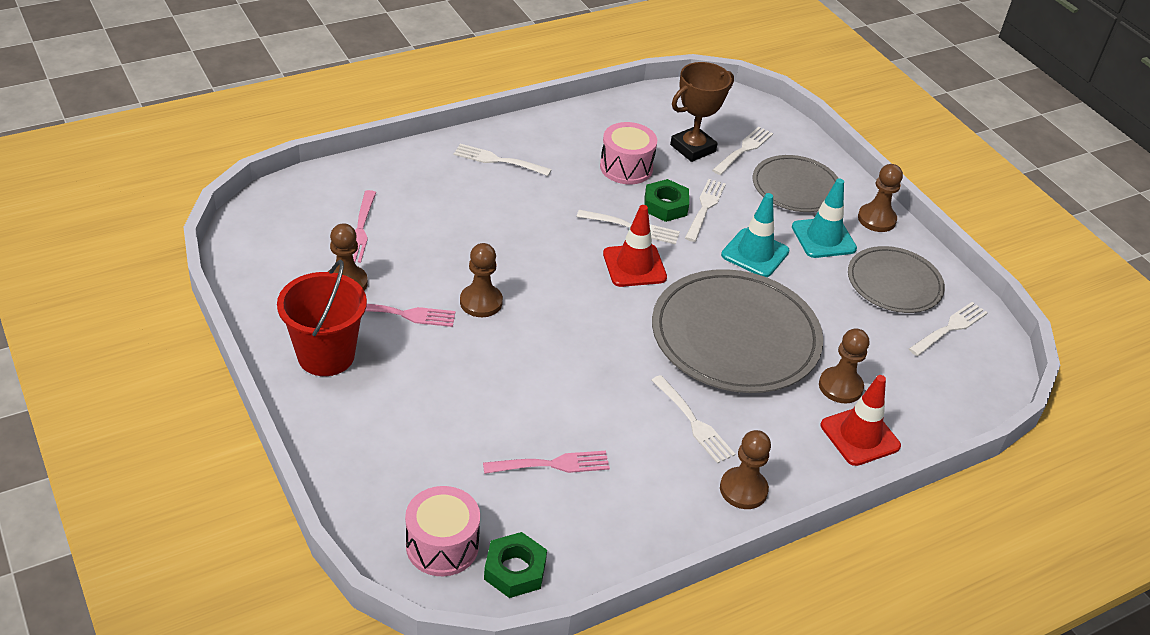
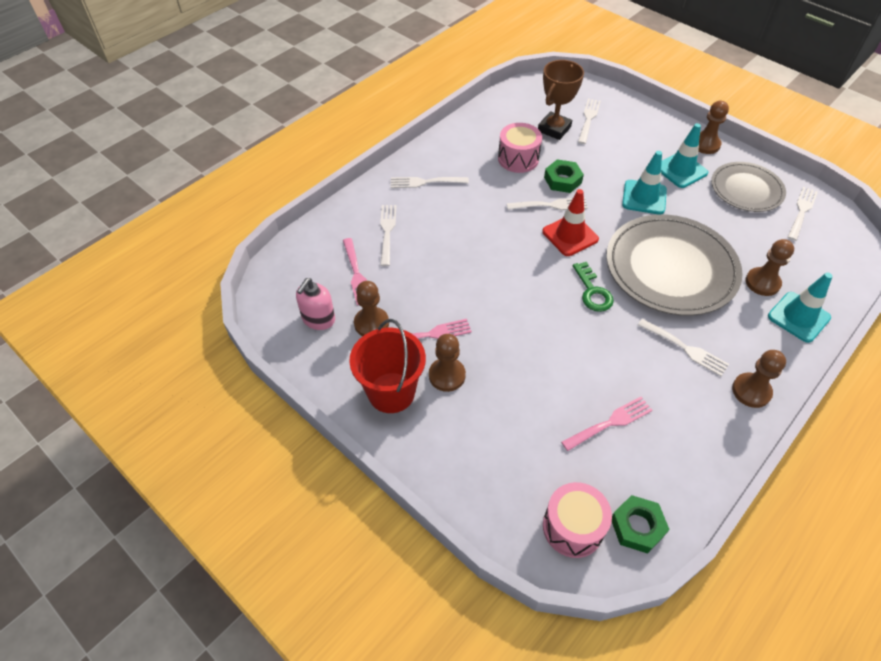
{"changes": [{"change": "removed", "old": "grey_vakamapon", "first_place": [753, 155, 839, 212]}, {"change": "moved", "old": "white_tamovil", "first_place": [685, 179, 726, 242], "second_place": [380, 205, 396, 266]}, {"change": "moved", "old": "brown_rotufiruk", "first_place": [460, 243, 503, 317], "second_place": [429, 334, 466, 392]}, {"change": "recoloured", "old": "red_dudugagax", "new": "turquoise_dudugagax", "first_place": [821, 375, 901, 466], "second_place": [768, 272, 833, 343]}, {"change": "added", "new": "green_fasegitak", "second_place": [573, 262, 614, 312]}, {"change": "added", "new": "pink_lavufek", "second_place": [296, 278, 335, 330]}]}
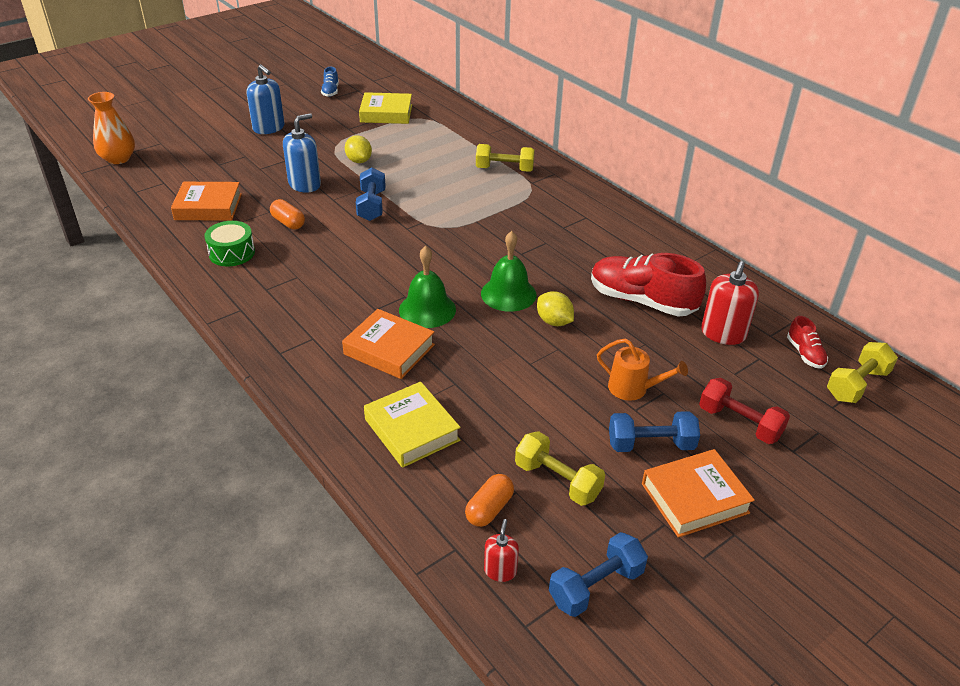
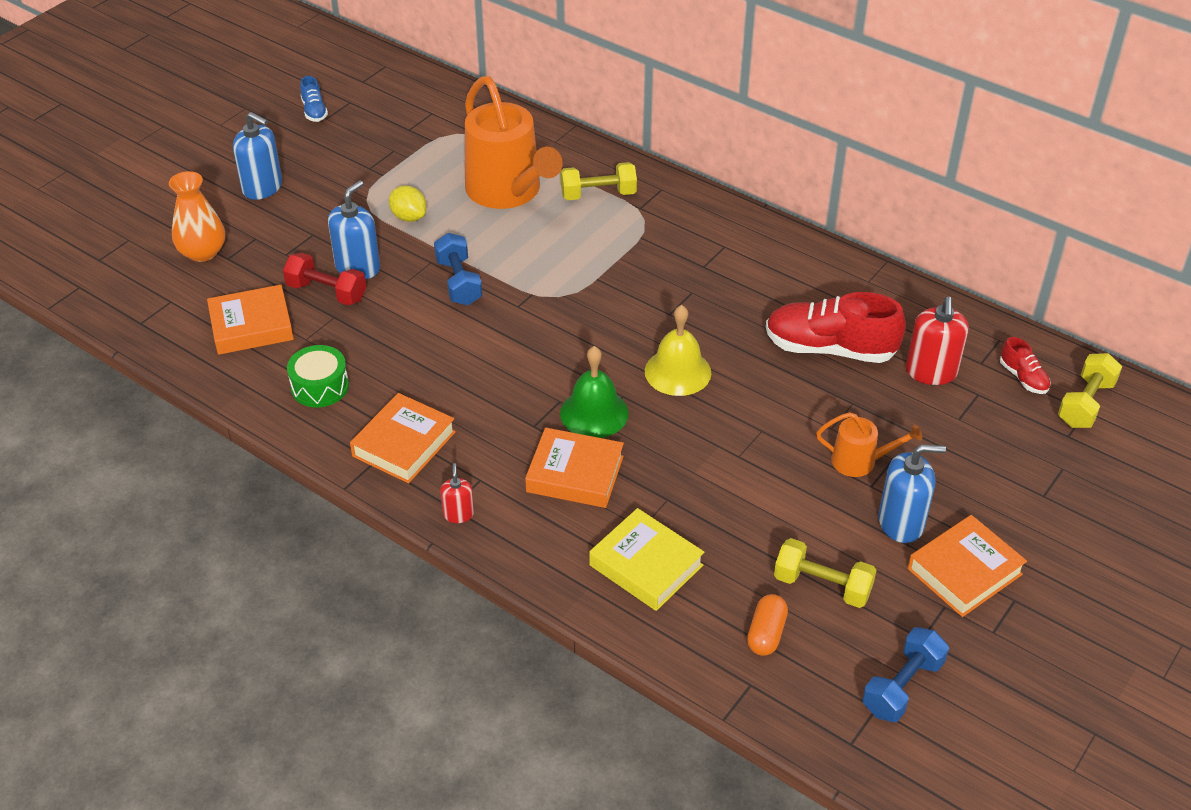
{"changes": [{"change": "moved", "old": "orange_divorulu", "first_place": [88, 92, 135, 164], "second_place": [169, 171, 225, 262]}, {"change": "removed", "old": "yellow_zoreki", "first_place": [359, 92, 412, 124]}, {"change": "removed", "old": "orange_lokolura", "first_place": [270, 199, 305, 229]}, {"change": "recoloured", "old": "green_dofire", "new": "yellow_dofire", "first_place": [481, 231, 536, 312], "second_place": [645, 305, 711, 396]}, {"change": "removed", "old": "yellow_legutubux", "first_place": [537, 291, 574, 326]}, {"change": "moved", "old": "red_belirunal", "first_place": [699, 378, 790, 444], "second_place": [283, 252, 366, 305]}, {"change": "replaced", "old": "blue_belirunal", "new": "blue_lavufek", "first_place": [609, 411, 700, 452], "second_place": [878, 444, 946, 543]}, {"change": "moved", "old": "red_lavufek", "first_place": [484, 519, 519, 582], "second_place": [440, 463, 474, 523]}, {"change": "added", "new": "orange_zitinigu", "second_place": [465, 76, 563, 209]}, {"change": "added", "new": "orange_zoreki", "second_place": [350, 393, 456, 483]}]}
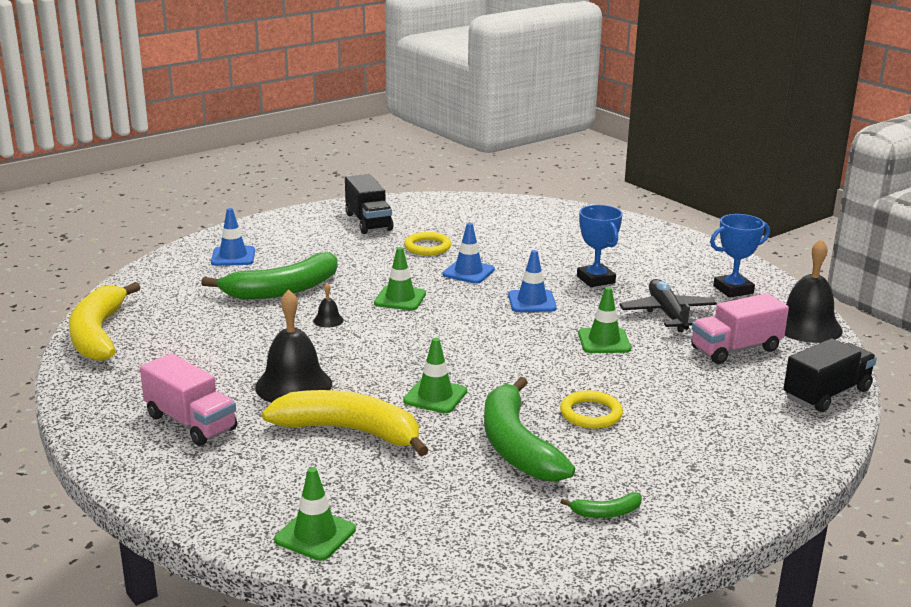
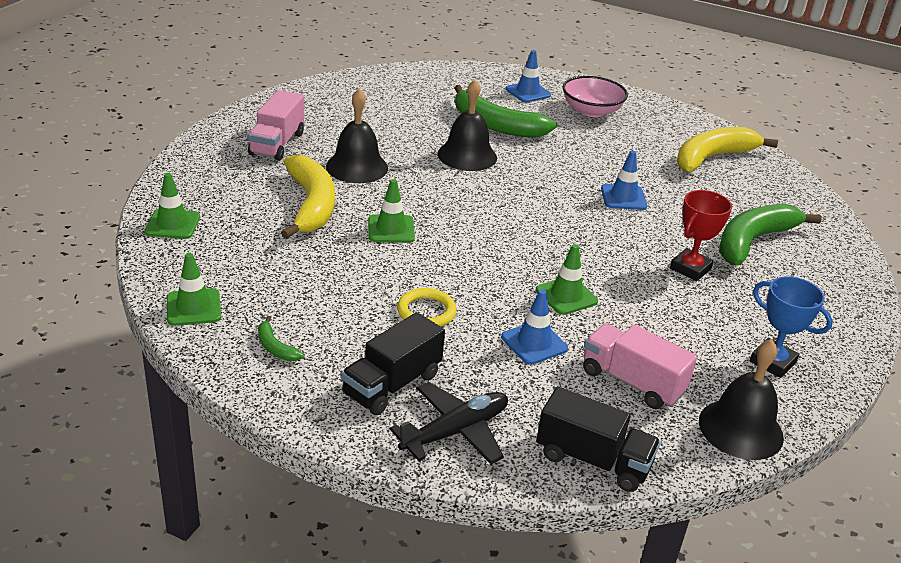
{"changes": [{"change": "moved", "old": "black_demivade", "first_place": [345, 174, 394, 234], "second_place": [341, 312, 445, 415]}, {"change": "recoloured", "old": "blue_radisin", "new": "red_radisin", "first_place": [577, 205, 623, 287], "second_place": [670, 190, 732, 281]}, {"change": "removed", "old": "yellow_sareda", "first_place": [404, 232, 451, 255]}, {"change": "moved", "old": "green_dudugagax", "first_place": [374, 247, 426, 310], "second_place": [167, 253, 221, 326]}, {"change": "moved", "old": "blue_dudugagax", "first_place": [508, 250, 557, 312], "second_place": [501, 289, 568, 365]}, {"change": "moved", "old": "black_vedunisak", "first_place": [619, 279, 717, 332], "second_place": [390, 382, 508, 464]}, {"change": "moved", "old": "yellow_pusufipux", "first_place": [69, 282, 141, 361], "second_place": [677, 127, 778, 172]}, {"change": "resized", "old": "black_dofire", "first_place": [313, 283, 344, 328], "second_place": [437, 80, 497, 171], "factor": 2.28}, {"change": "moved", "old": "green_pusufipux", "first_place": [484, 377, 575, 482], "second_place": [719, 203, 822, 266]}, {"change": "added", "new": "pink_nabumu", "second_place": [562, 76, 628, 117]}]}
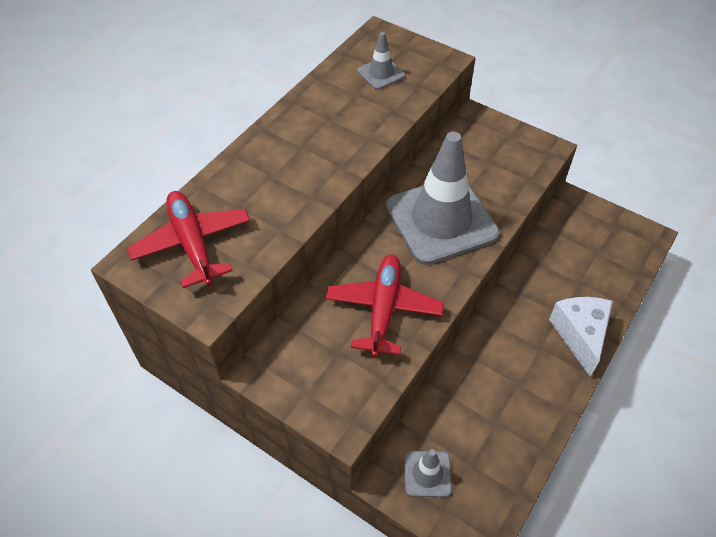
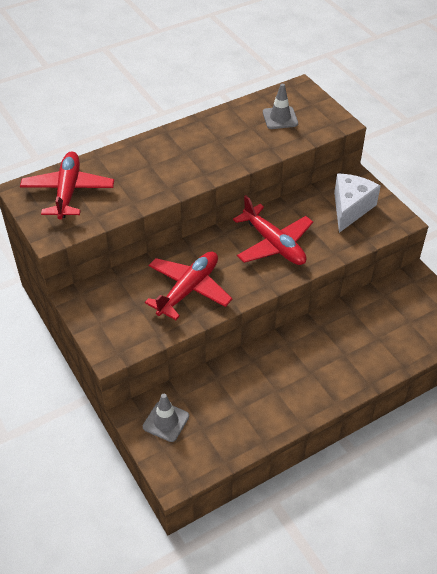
{"changes": [{"change": "replaced", "old": "grey_dudugagax", "new": "red_vedunisak", "first_place": [386, 131, 499, 265], "second_place": [233, 195, 313, 265]}, {"change": "moved", "old": "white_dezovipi", "first_place": [549, 297, 613, 377], "second_place": [334, 174, 381, 233]}]}
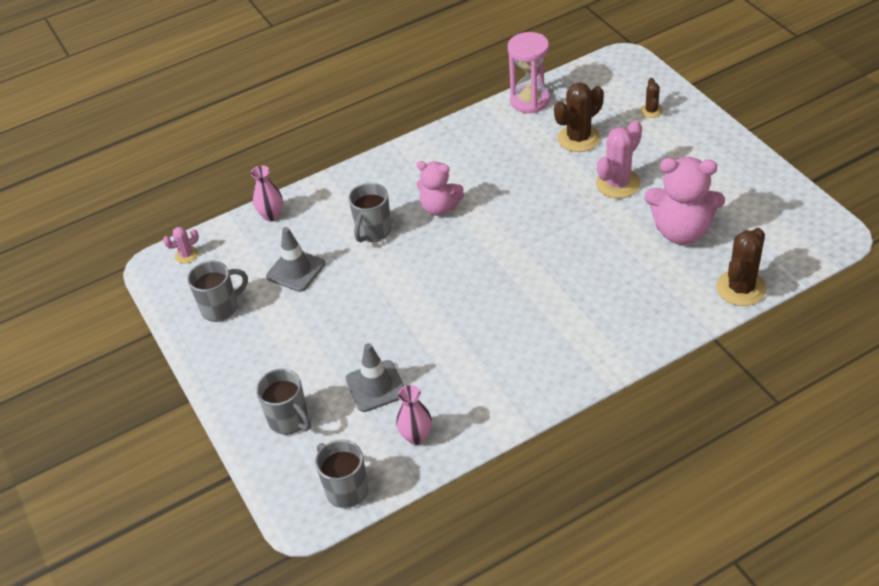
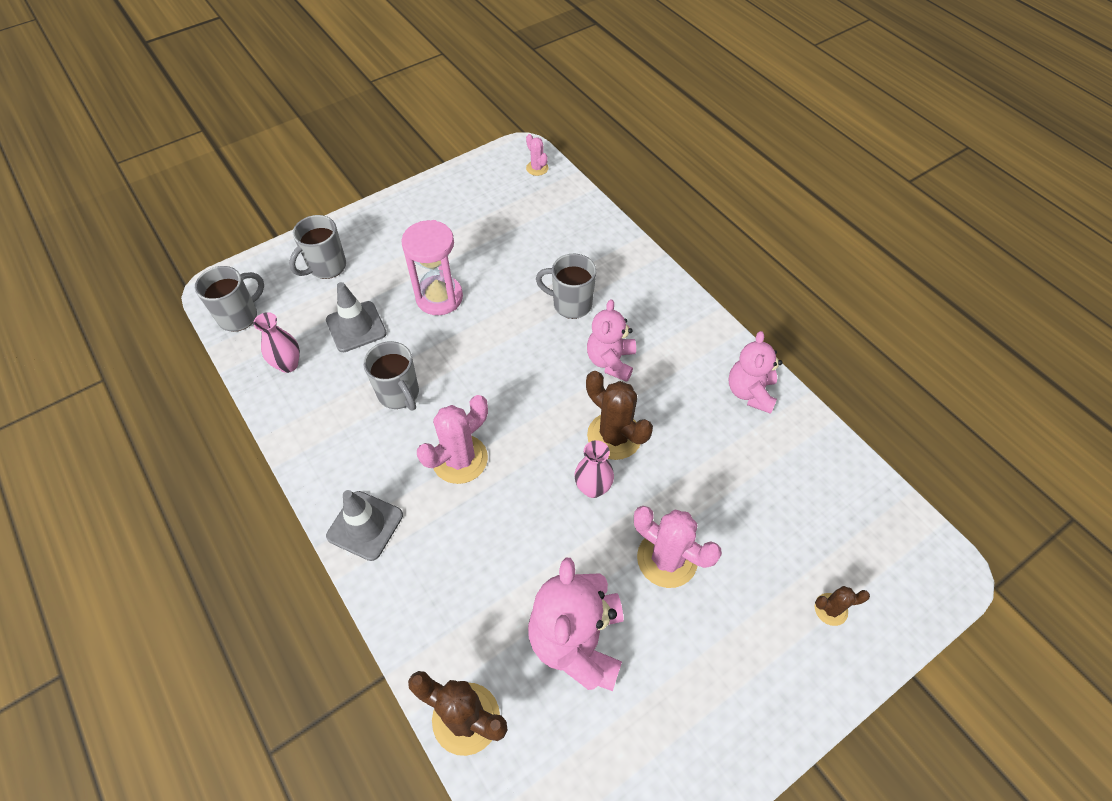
{"changes": [{"change": "moved", "old": "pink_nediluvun", "first_place": [508, 32, 550, 113], "second_place": [401, 220, 463, 315]}, {"change": "moved", "old": "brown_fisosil", "first_place": [554, 82, 604, 152], "second_place": [586, 371, 653, 460]}, {"change": "moved", "old": "pink_divorulu", "first_place": [251, 165, 283, 221], "second_place": [574, 440, 614, 498]}, {"change": "moved", "old": "grey_dudugagax", "first_place": [266, 227, 325, 292], "second_place": [326, 490, 403, 561]}, {"change": "moved", "old": "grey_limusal", "first_place": [187, 261, 248, 322], "second_place": [363, 341, 419, 411]}, {"change": "added", "new": "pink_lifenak", "second_place": [728, 331, 783, 414]}, {"change": "added", "new": "pink_fisosil", "second_place": [417, 395, 488, 484]}]}
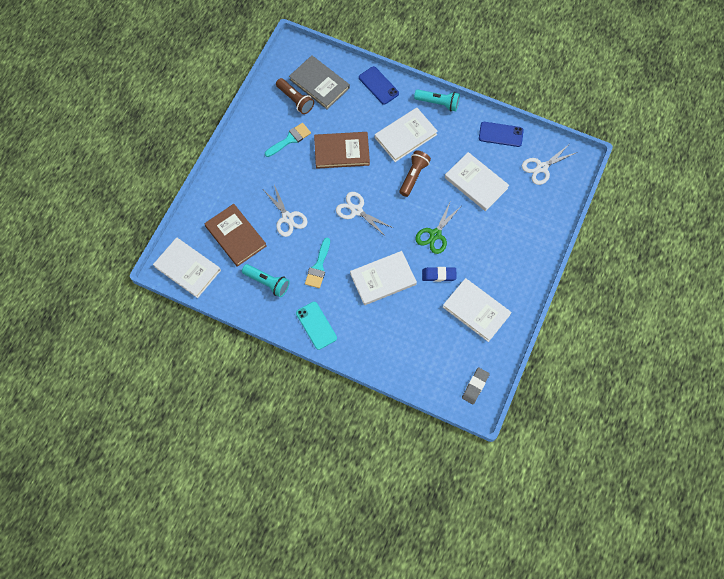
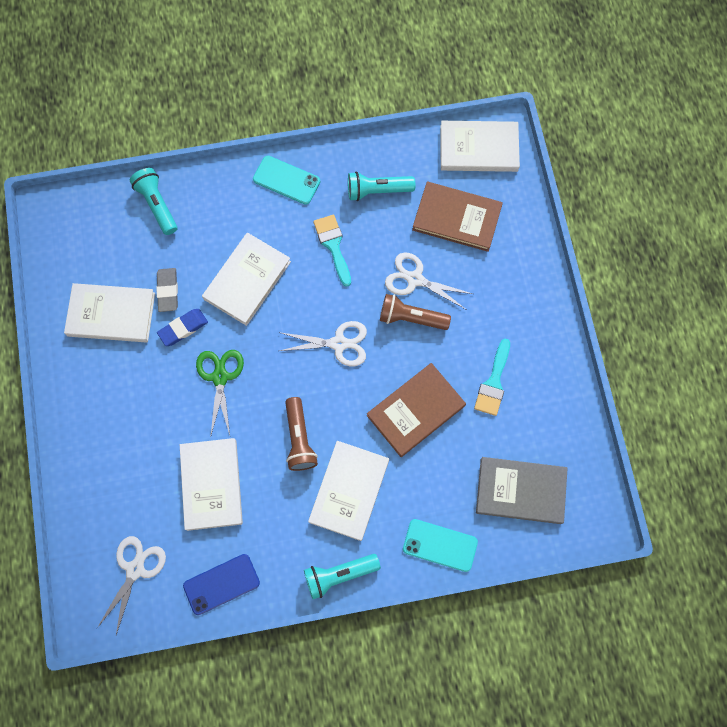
{"changes": [{"change": "recoloured", "old": "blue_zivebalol", "new": "turquoise_zivebalol", "first_place": [359, 66, 399, 105], "second_place": [403, 519, 478, 572]}, {"change": "moved", "old": "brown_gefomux", "first_place": [276, 78, 314, 114], "second_place": [380, 294, 451, 330]}, {"change": "turned", "old": "white_zoreki", "first_place": [445, 152, 509, 211], "second_place": [180, 438, 243, 531], "degrees": 75}, {"change": "moved", "old": "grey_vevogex", "first_place": [462, 367, 490, 404], "second_place": [156, 268, 178, 312]}, {"change": "added", "new": "turquoise_gefomux", "second_place": [130, 168, 177, 235]}]}
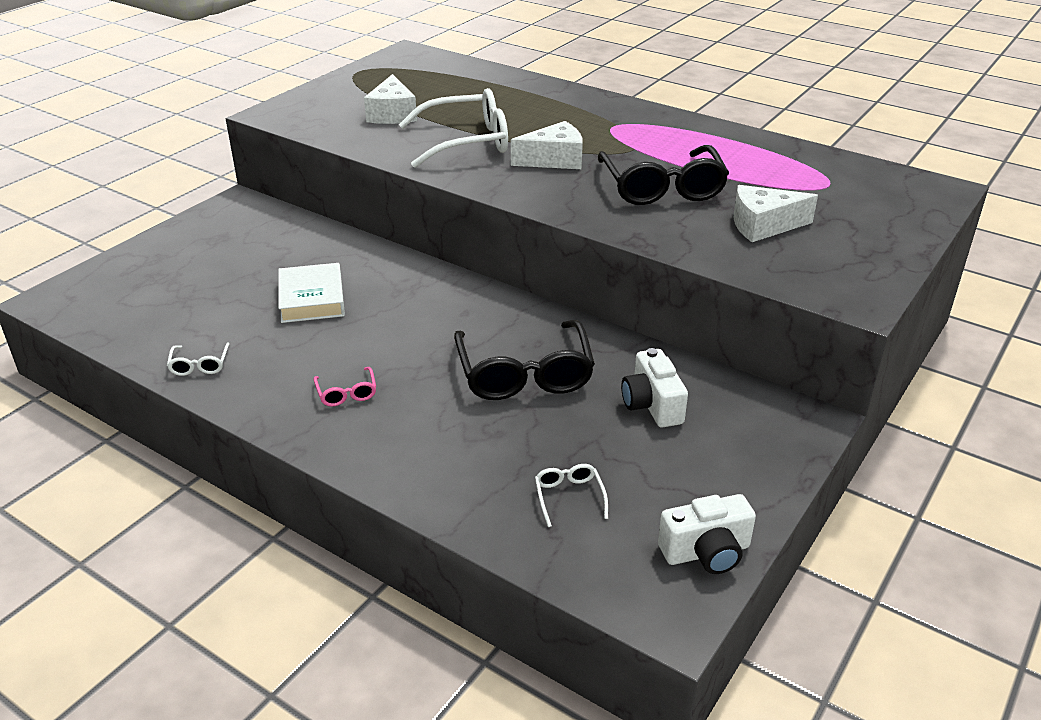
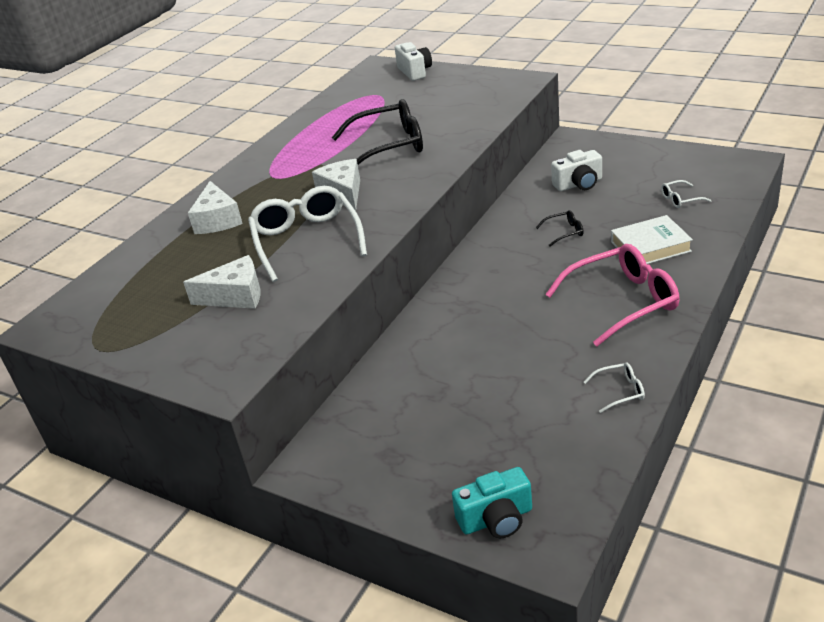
{"changes": [{"change": "moved", "old": "white_dezovipi", "first_place": [734, 185, 818, 242], "second_place": [188, 181, 243, 234]}, {"change": "moved", "old": "white_zoreki", "first_place": [278, 263, 345, 323], "second_place": [611, 215, 693, 264]}, {"change": "resized", "old": "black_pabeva", "first_place": [454, 320, 595, 400], "second_place": [536, 210, 584, 247], "factor": 0.44}, {"change": "resized", "old": "pink_pabeva", "first_place": [314, 367, 376, 407], "second_place": [545, 244, 680, 347], "factor": 2.28}, {"change": "moved", "old": "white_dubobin", "first_place": [658, 494, 756, 574], "second_place": [395, 42, 432, 81]}, {"change": "added", "new": "turquoise_dubobin", "second_place": [452, 467, 532, 538]}]}
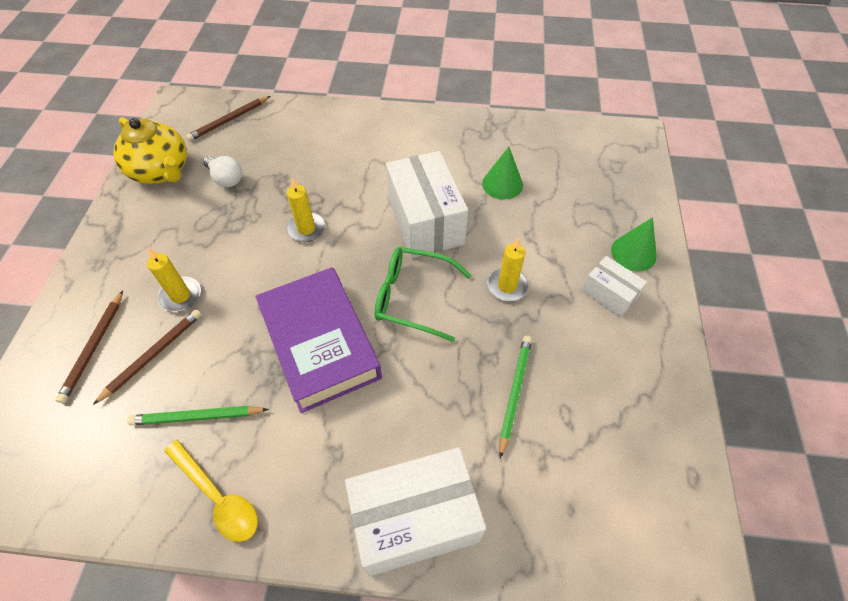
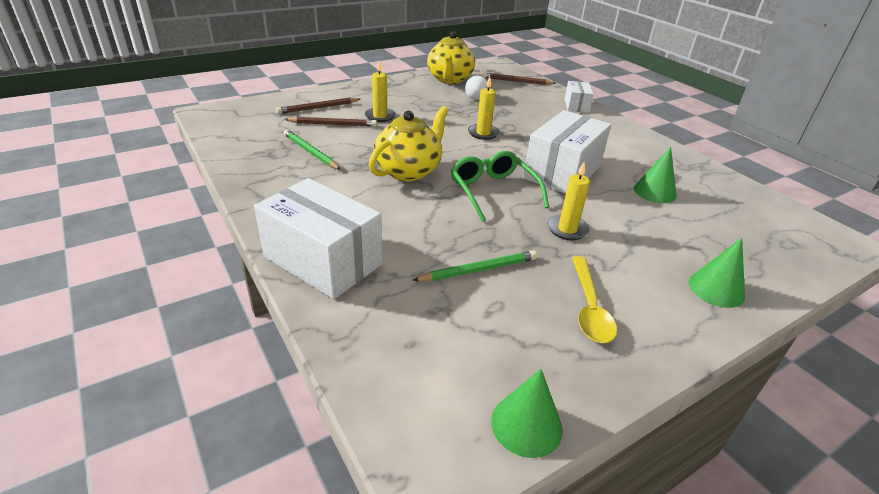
{"changes": [{"change": "moved", "old": "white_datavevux", "first_place": [582, 256, 647, 318], "second_place": [565, 81, 594, 113]}, {"change": "replaced", "old": "purple_zoreki", "new": "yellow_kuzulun", "first_place": [256, 267, 382, 413], "second_place": [369, 106, 449, 181]}, {"change": "moved", "old": "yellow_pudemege", "first_place": [164, 440, 258, 542], "second_place": [572, 256, 617, 343]}, {"change": "added", "new": "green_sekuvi", "second_place": [491, 369, 563, 458]}]}
